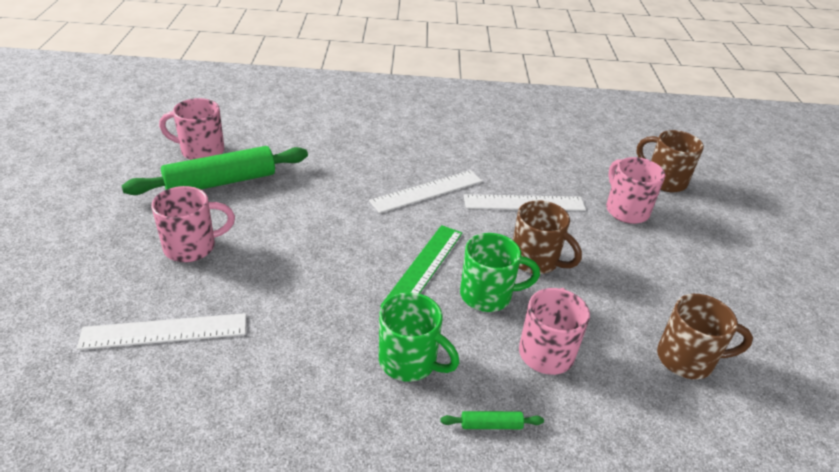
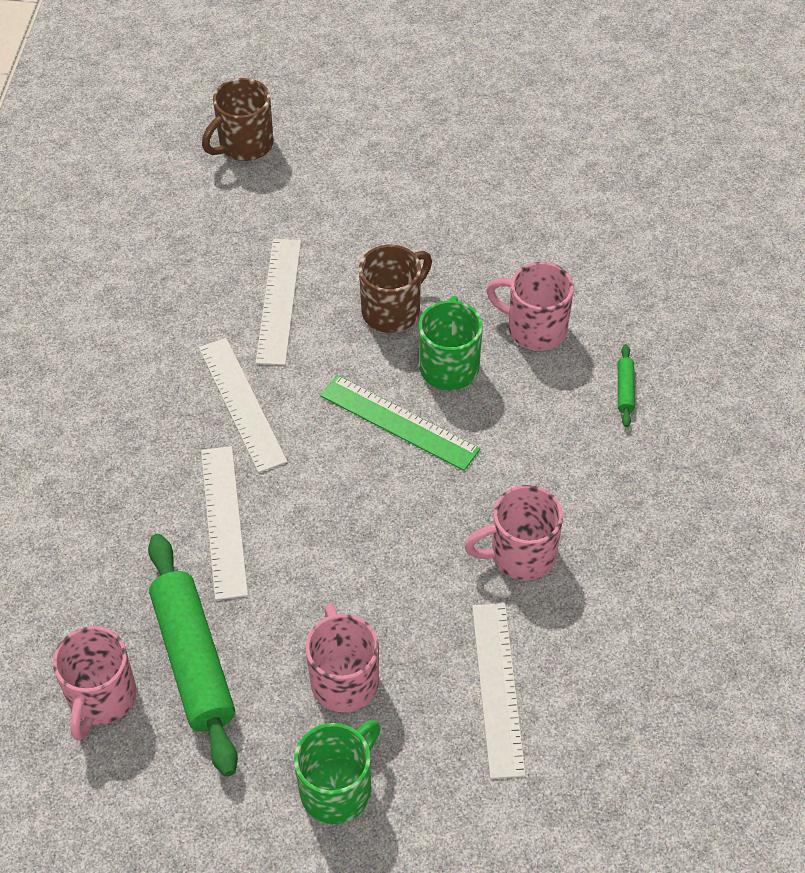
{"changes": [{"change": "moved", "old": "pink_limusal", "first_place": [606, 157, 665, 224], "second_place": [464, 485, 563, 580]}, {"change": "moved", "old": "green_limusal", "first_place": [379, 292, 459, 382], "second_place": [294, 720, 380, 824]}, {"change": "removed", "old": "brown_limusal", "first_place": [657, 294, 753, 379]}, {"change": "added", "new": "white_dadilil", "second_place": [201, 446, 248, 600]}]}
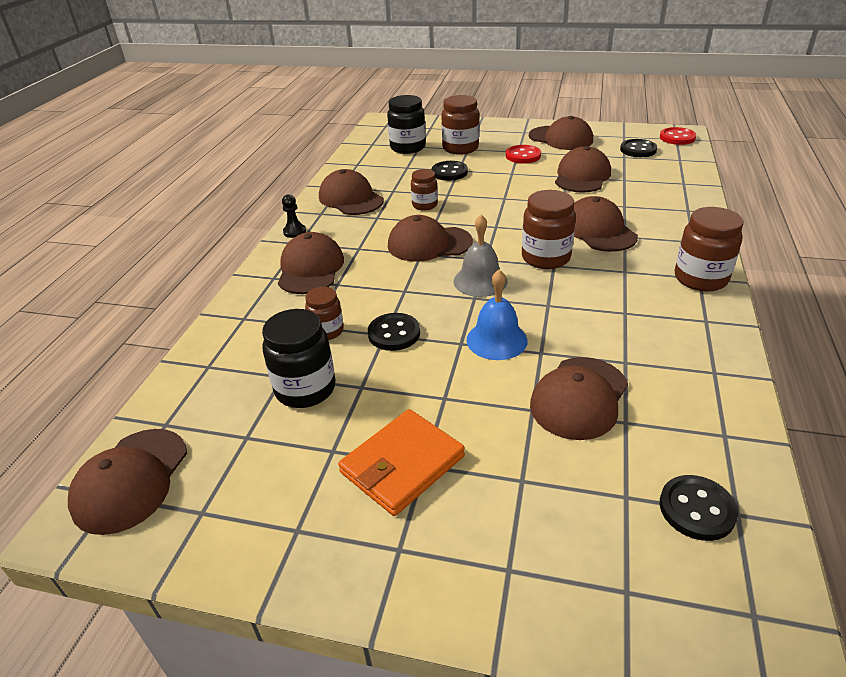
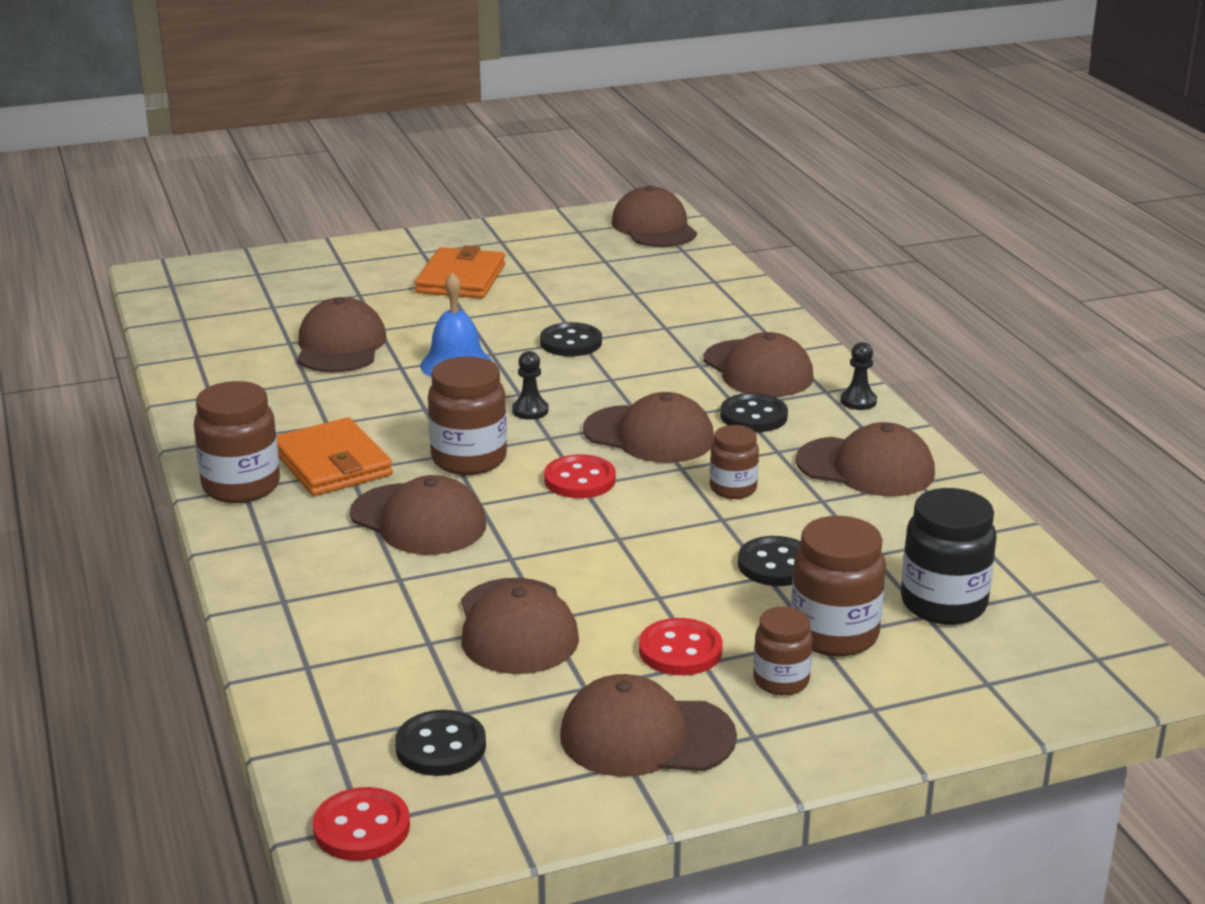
{"changes": [{"change": "turned", "old": "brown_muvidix", "first_place": [388, 215, 473, 261], "second_place": [583, 392, 714, 463], "degrees": 60}, {"change": "replaced", "old": "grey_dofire", "new": "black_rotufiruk", "first_place": [454, 215, 508, 297], "second_place": [512, 351, 549, 420]}, {"change": "moved", "old": "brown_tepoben", "first_place": [305, 287, 344, 340], "second_place": [753, 607, 813, 695]}, {"change": "removed", "old": "black_tepoben", "first_place": [262, 309, 336, 408]}, {"change": "moved", "old": "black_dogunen", "first_place": [660, 475, 738, 541], "second_place": [720, 393, 788, 432]}, {"change": "added", "new": "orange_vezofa", "second_place": [277, 417, 393, 496]}, {"change": "added", "new": "red_dogunen", "second_place": [544, 454, 616, 498]}]}
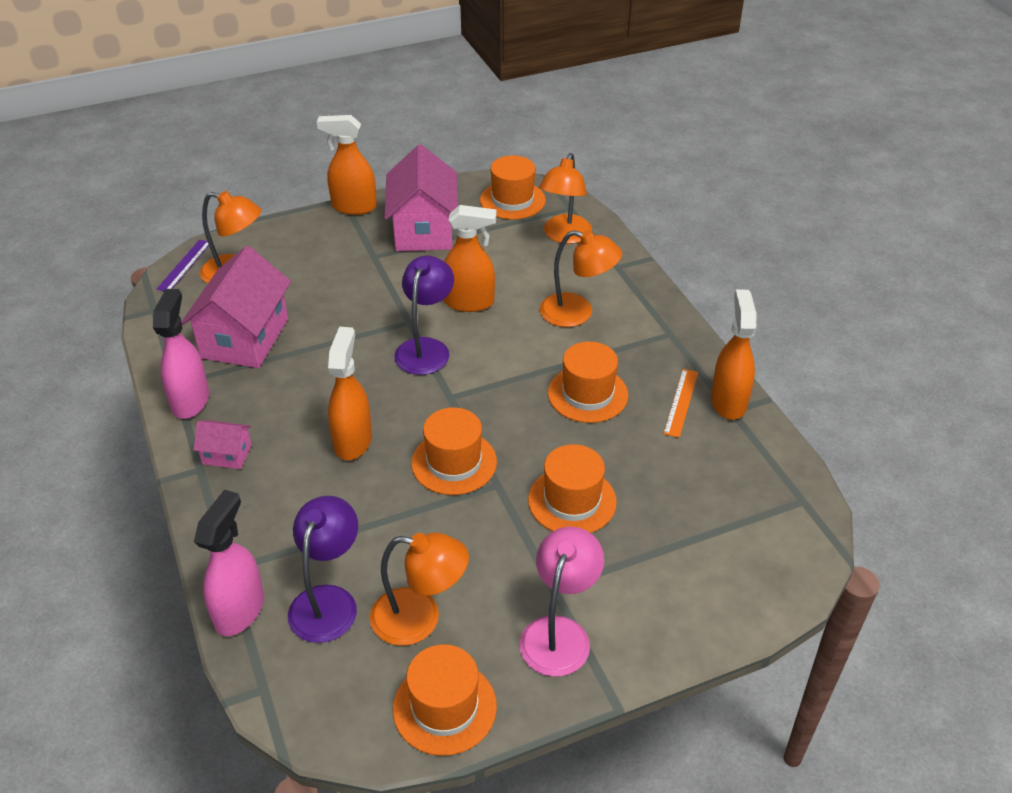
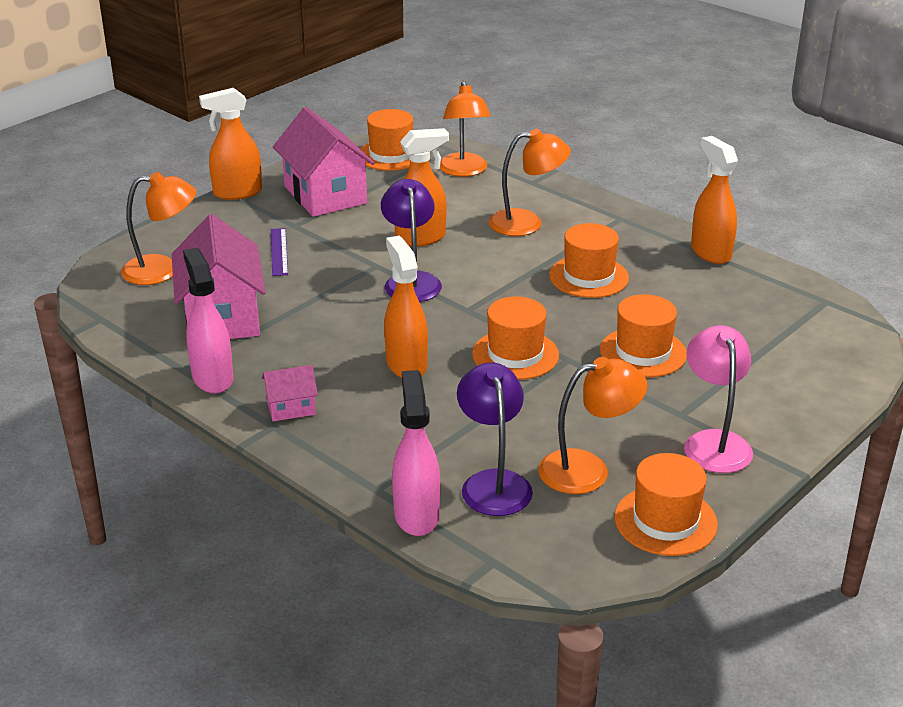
{"changes": [{"change": "moved", "old": "purple_dadilil", "first_place": [157, 240, 209, 291], "second_place": [271, 228, 288, 276]}, {"change": "removed", "old": "orange_dadilil", "first_place": [663, 369, 698, 438]}]}
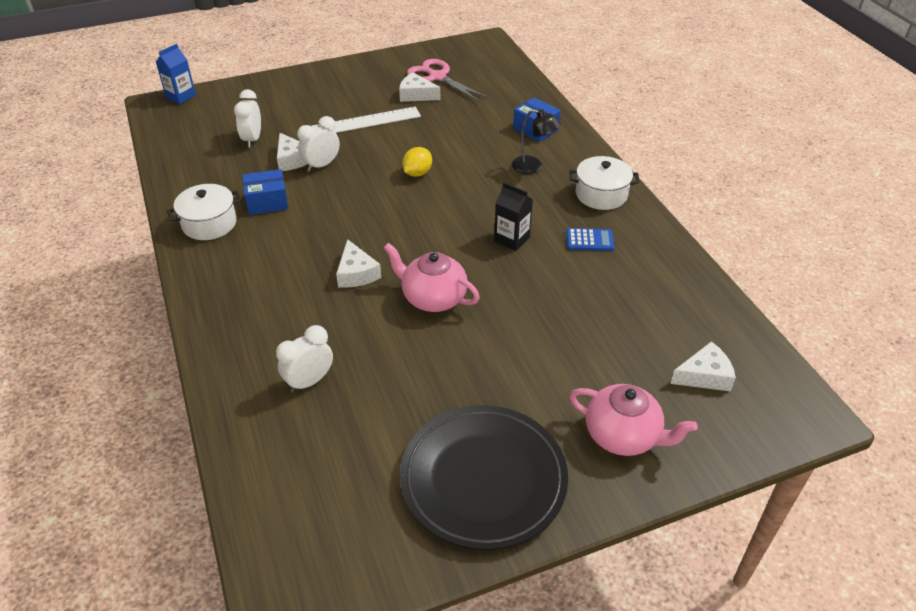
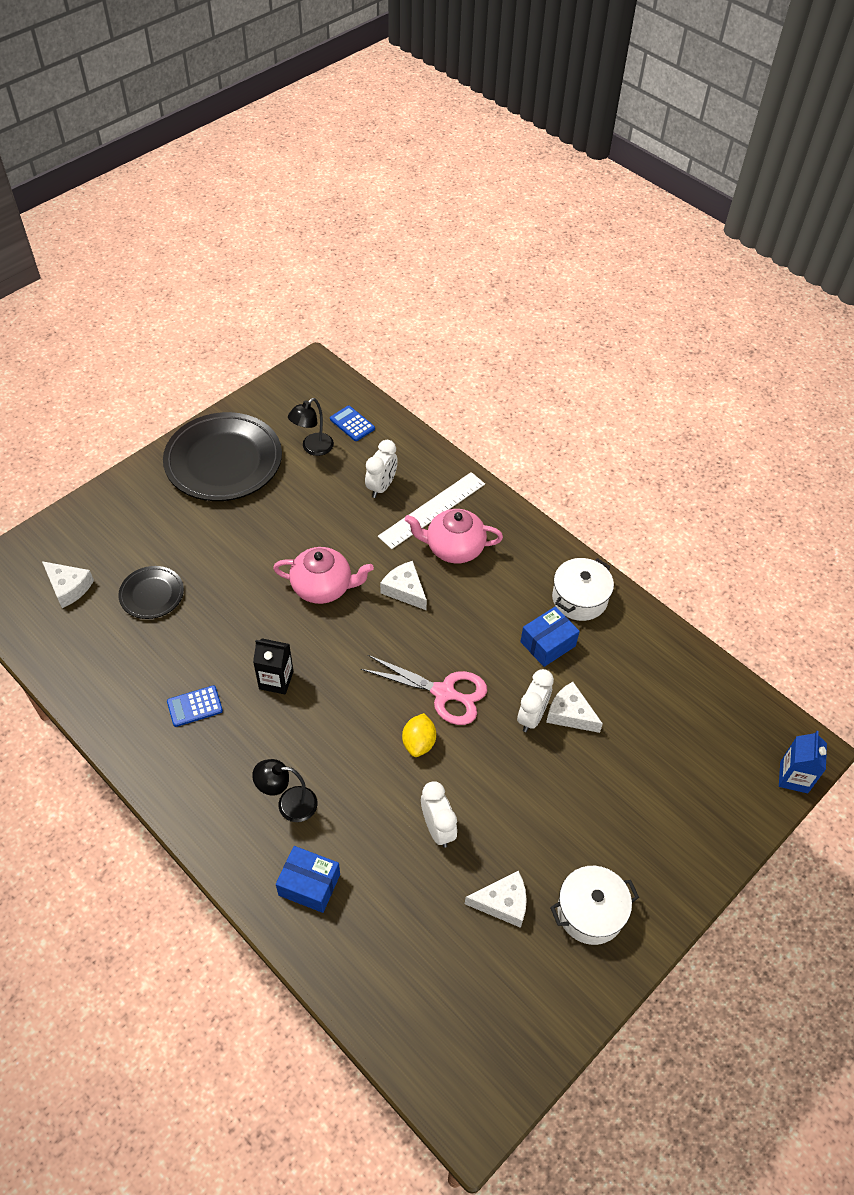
{"changes": [{"change": "moved", "old": "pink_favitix", "first_place": [407, 59, 488, 102], "second_place": [361, 655, 487, 725]}, {"change": "moved", "old": "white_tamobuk", "first_place": [234, 89, 261, 148], "second_place": [421, 781, 457, 848]}, {"change": "moved", "old": "white_dadilil", "first_place": [311, 107, 421, 133], "second_place": [378, 472, 485, 549]}, {"change": "moved", "old": "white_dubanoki", "first_place": [570, 156, 640, 210], "second_place": [550, 866, 639, 945]}, {"change": "turned", "old": "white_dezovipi", "first_place": [670, 341, 736, 391], "second_place": [42, 561, 94, 608], "degrees": -105}, {"change": "moved", "old": "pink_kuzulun", "first_place": [569, 384, 697, 456], "second_place": [405, 509, 503, 563]}, {"change": "added", "new": "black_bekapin", "second_place": [288, 398, 334, 456]}, {"change": "added", "new": "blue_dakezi", "second_place": [330, 406, 375, 441]}, {"change": "added", "new": "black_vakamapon", "second_place": [118, 566, 184, 619]}]}
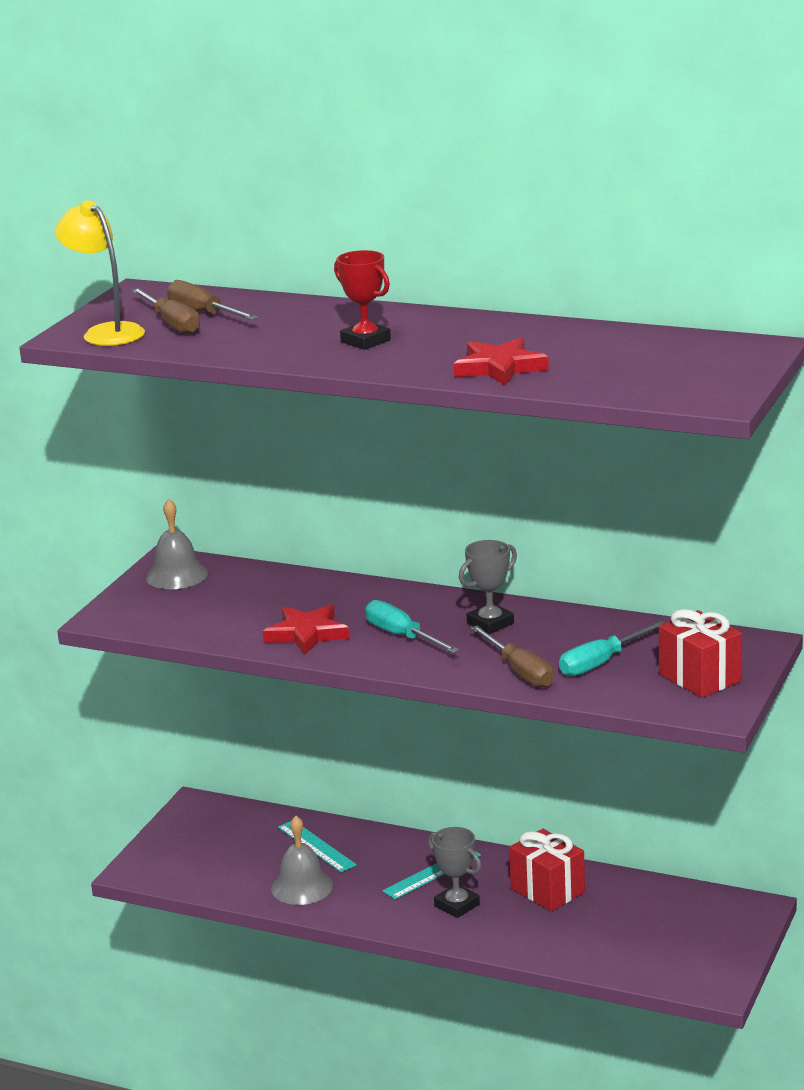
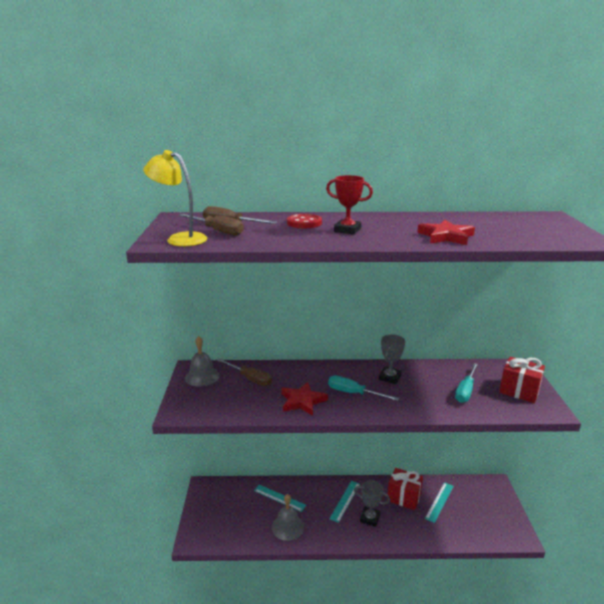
{"changes": [{"change": "moved", "old": "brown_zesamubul", "first_place": [470, 625, 554, 688], "second_place": [217, 359, 272, 386]}, {"change": "added", "new": "red_dogunen", "second_place": [287, 214, 322, 228]}, {"change": "added", "new": "turquoise_dadilil", "second_place": [425, 482, 454, 523]}]}
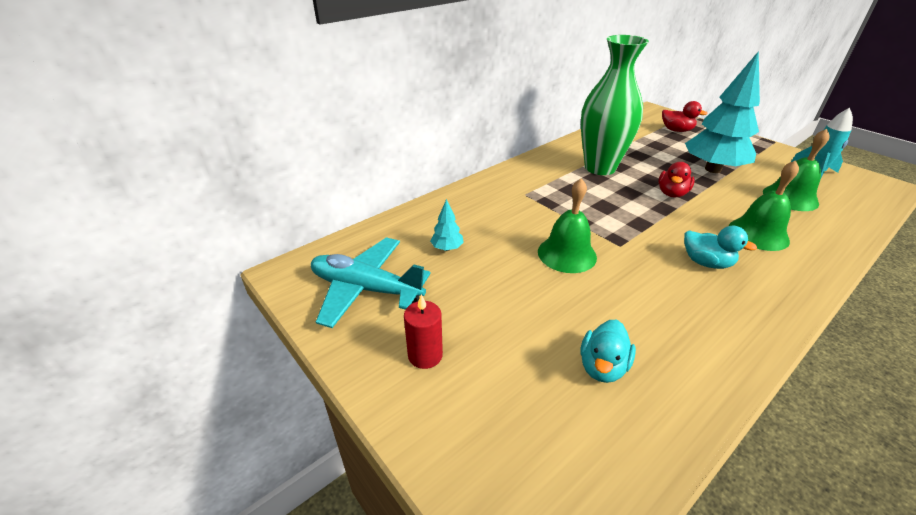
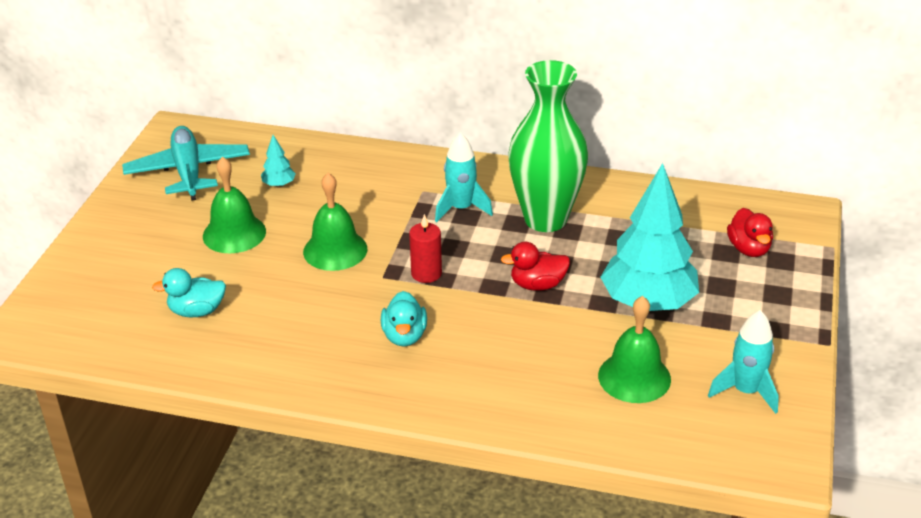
{"changes": [{"change": "moved", "old": "green_dofire", "first_place": [729, 160, 799, 251], "second_place": [203, 157, 266, 253]}, {"change": "moved", "old": "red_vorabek", "first_place": [404, 294, 443, 369], "second_place": [409, 214, 442, 283]}, {"change": "added", "new": "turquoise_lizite", "second_place": [435, 133, 493, 222]}]}
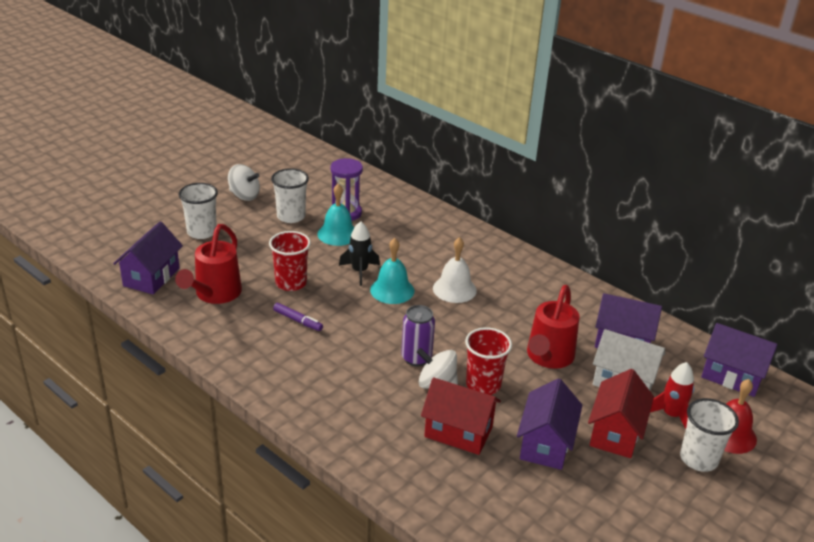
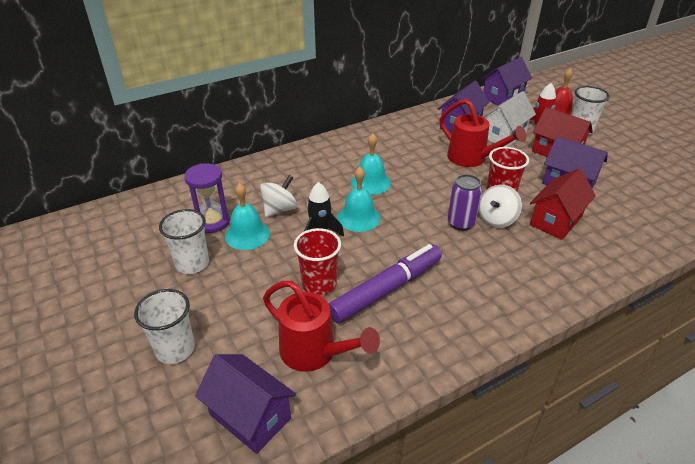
{"changes": [{"change": "moved", "old": "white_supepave", "first_place": [228, 164, 260, 201], "second_place": [260, 175, 297, 217]}, {"change": "recoloured", "old": "white_dofire", "new": "turquoise_dofire", "first_place": [433, 237, 477, 303], "second_place": [351, 133, 391, 195]}, {"change": "resized", "old": "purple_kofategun", "first_place": [273, 303, 323, 331], "second_place": [329, 244, 442, 324], "factor": 2.23}]}
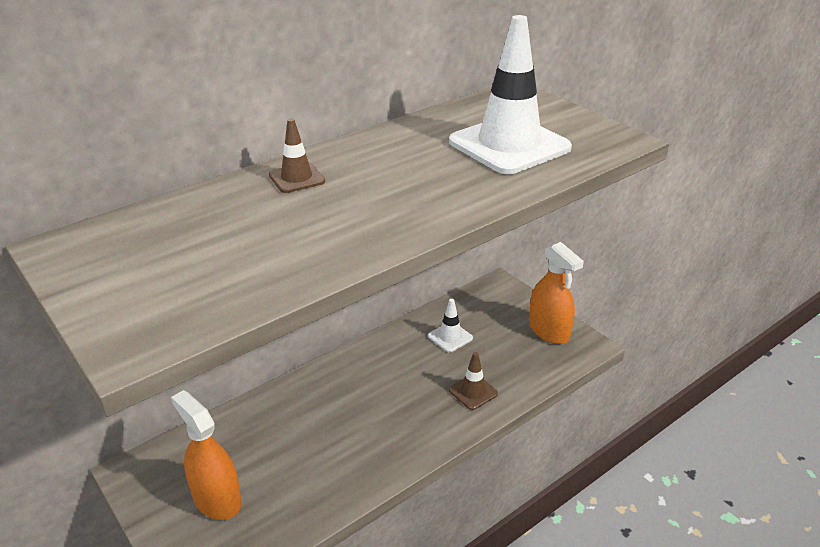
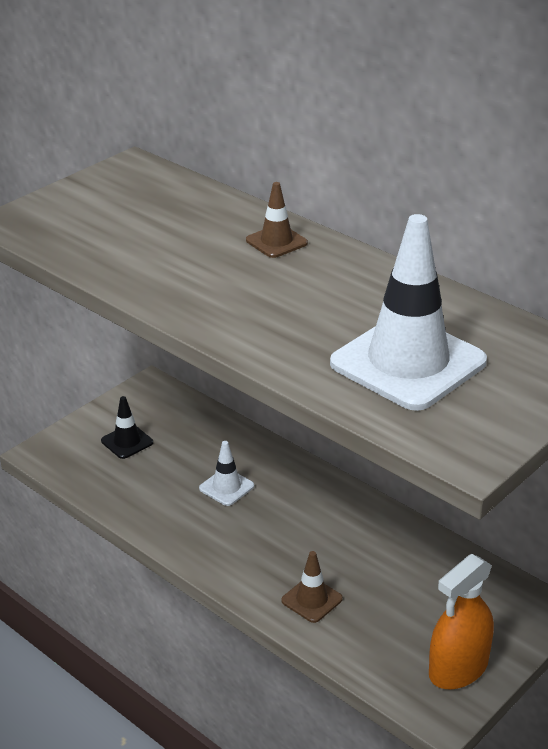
{"changes": [{"change": "moved", "old": "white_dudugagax", "first_place": [428, 299, 473, 352], "second_place": [199, 441, 254, 506]}, {"change": "replaced", "old": "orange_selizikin", "new": "black_dudugagax", "first_place": [171, 390, 241, 520], "second_place": [101, 396, 153, 459]}]}
